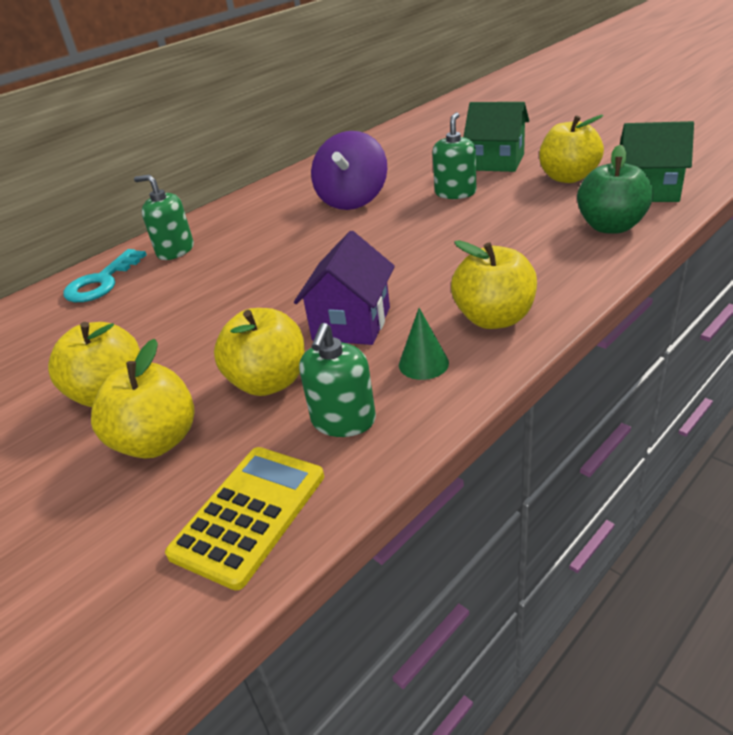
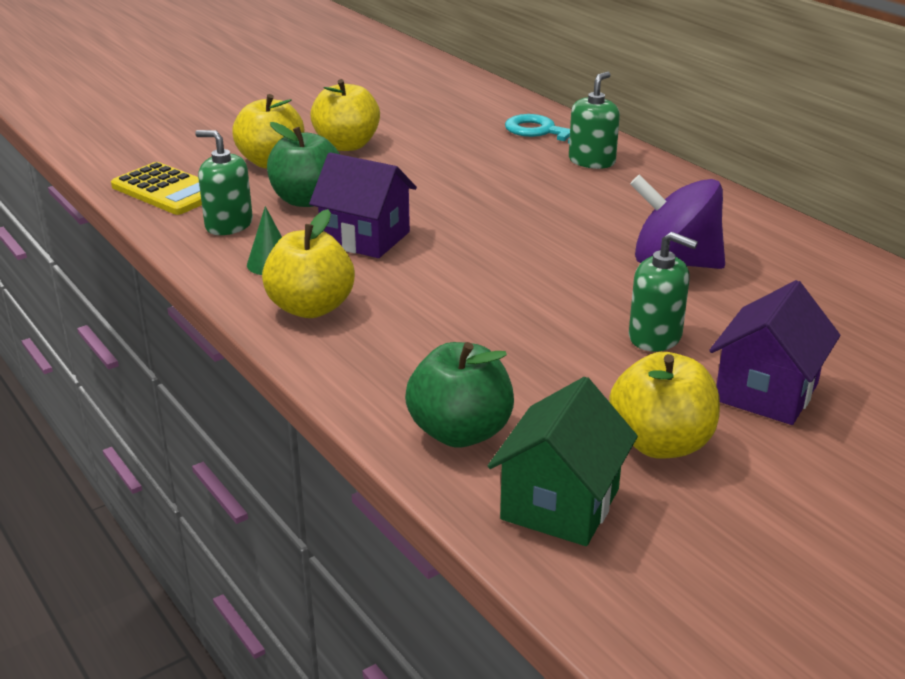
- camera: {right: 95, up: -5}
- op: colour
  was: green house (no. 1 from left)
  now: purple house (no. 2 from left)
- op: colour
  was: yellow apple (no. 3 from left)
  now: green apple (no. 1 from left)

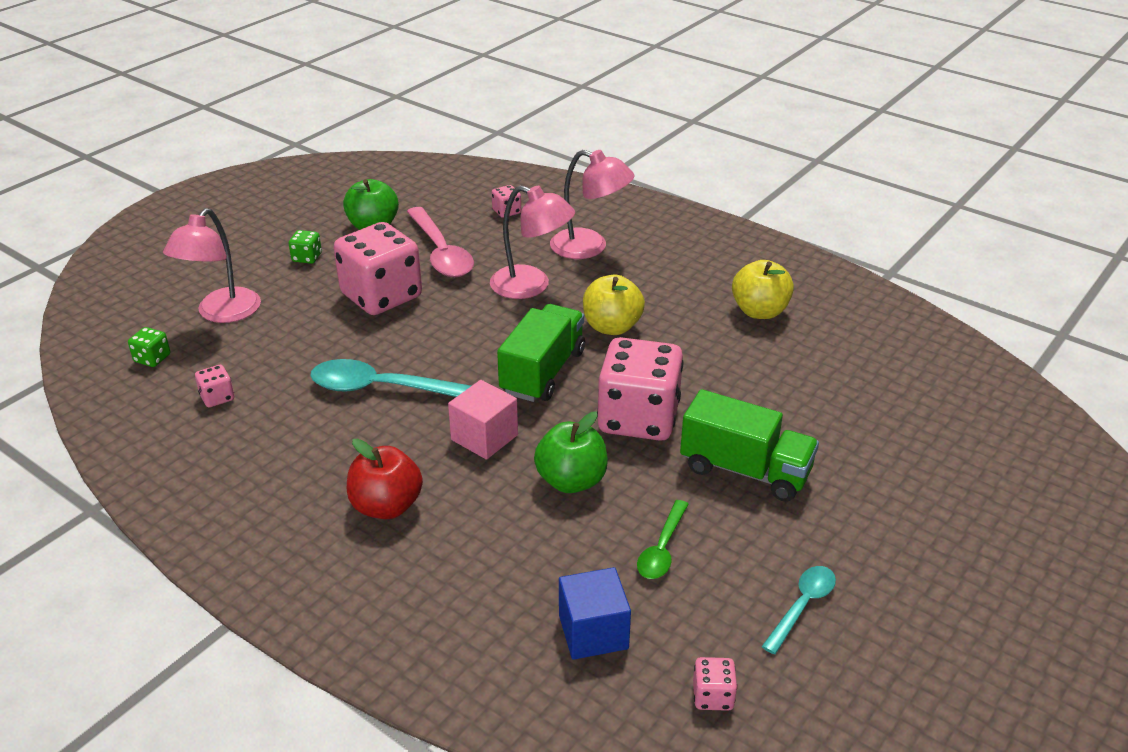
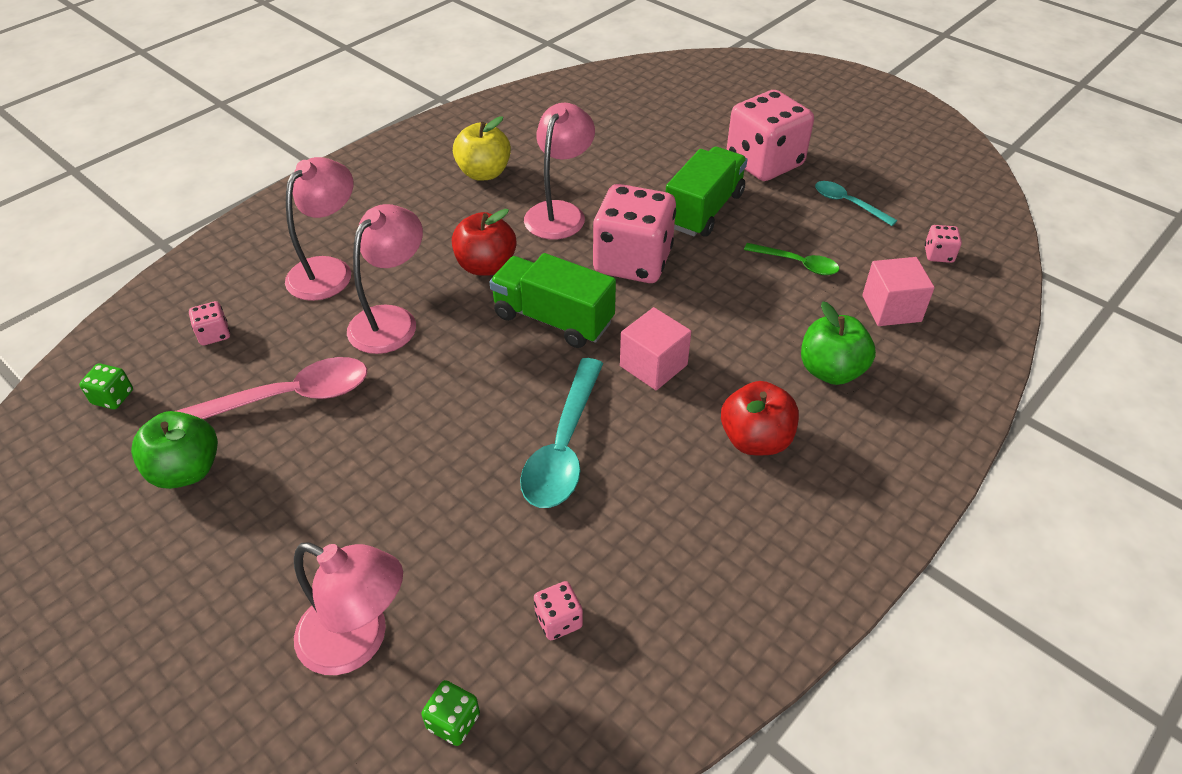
- camera: {right: -85, up: 10}
- op: relocated
  was: pink dice (no. 2 from left in the first image)
  now: pink dice (no. 4 from left)
- op: relocated
  was: green dice (no. 2 from left in the first image)
  now: green dice (no. 1 from left)
- op: colour
  was: yellow apple (no. 1 from left)
  now: red apple (no. 1 from left)
- op: relocated
  was: green apple (no. 2 from left)
- op: colour
  was: blue cube
  now: pink cube (no. 2 from left)
- op: appeared
  now: pink lamp (no. 4 from left)

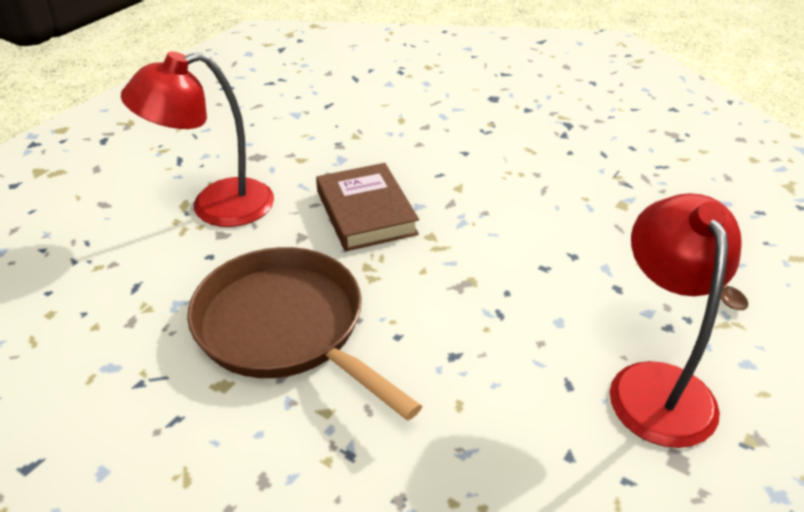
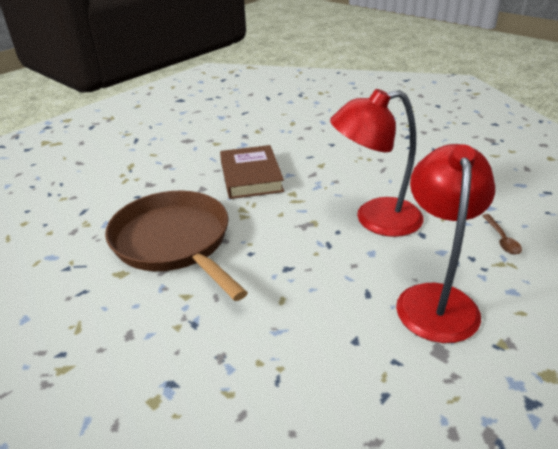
- camera: {right: 10, up: -5}
- op: relocated
  was: red lamp (no. 1 from left)

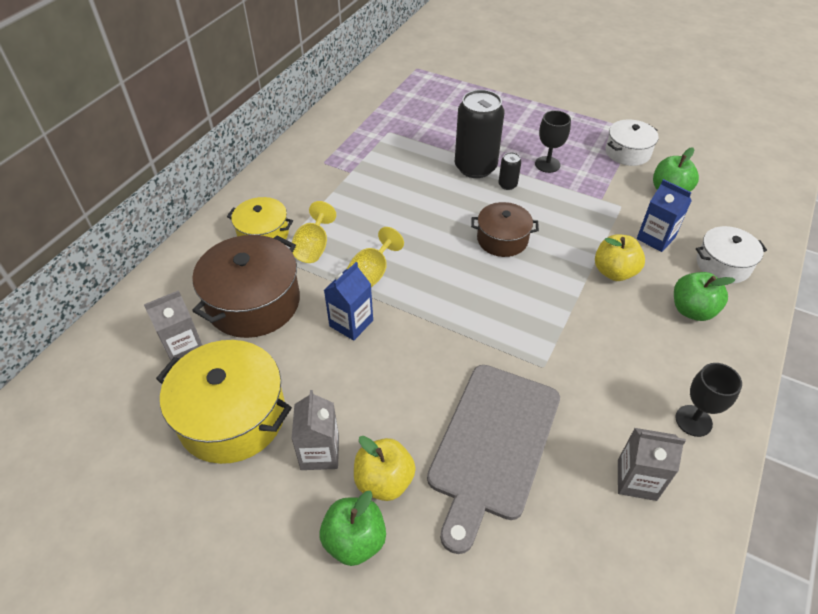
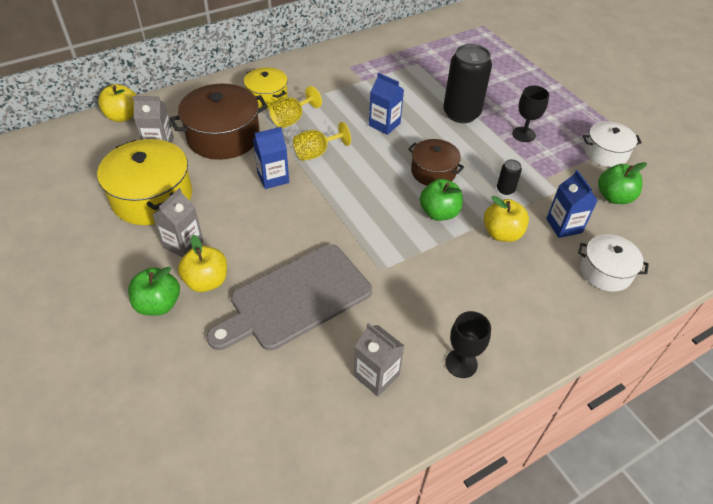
- camera: {right: 30, up: 0}
- op: relocated
  was: black can (no. 2 from left)
- op: relocated
  was: green apple (no. 3 from left in the first image)
  now: green apple (no. 2 from left)
- op: appeared
  now: blue carton (no. 2 from left)
- op: appeared
  now: yellow apple (no. 1 from left)

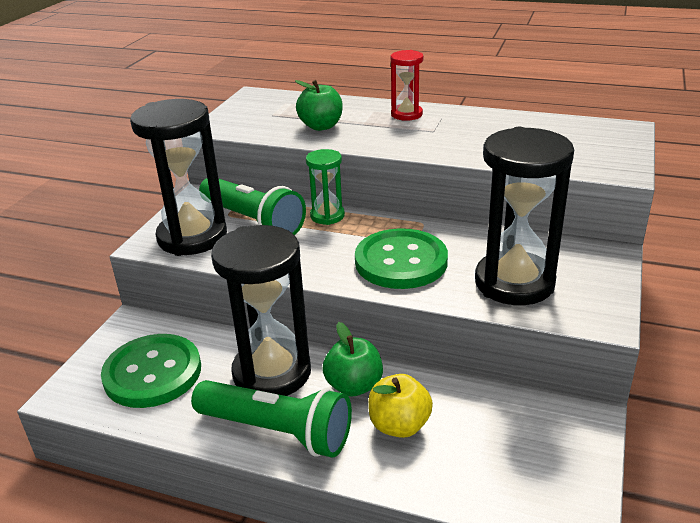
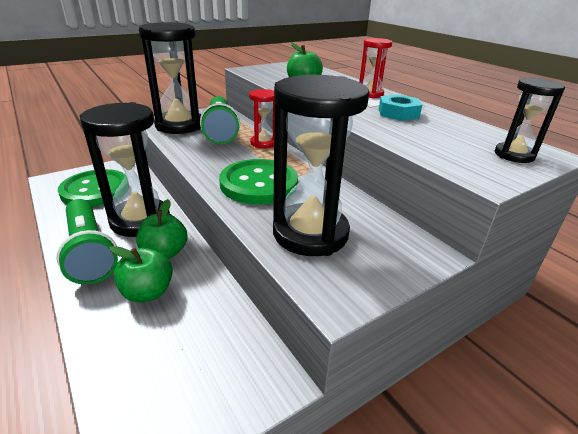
- camera: {right: 35, up: 0}
- op: colour
  was: green hourglass
  now: red hourglass (no. 1 from left)
- op: colour
  was: yellow apple
  now: green apple (no. 1 from left)
- op: appeared
  now: black hourglass (no. 4 from left)
- op: appeared
  now: turquoise nut

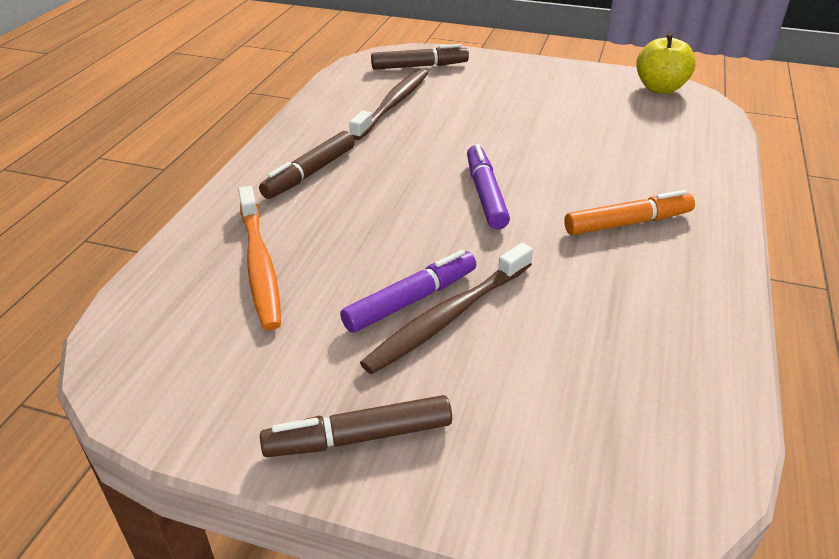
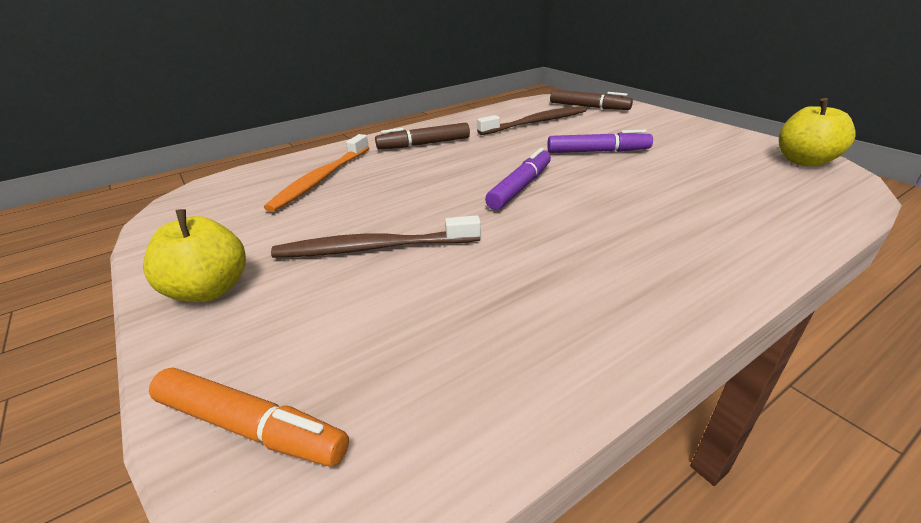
- camera: {right: 40, up: -5}
- op: relocated
  was: orange marker
- op: relocated
  was: purple marker (no. 1 from left in the first image)
  now: purple marker (no. 2 from left)
- op: exchanged
  was: brown marker (no. 2 from left)
  now: yellow apple (no. 1 from left)

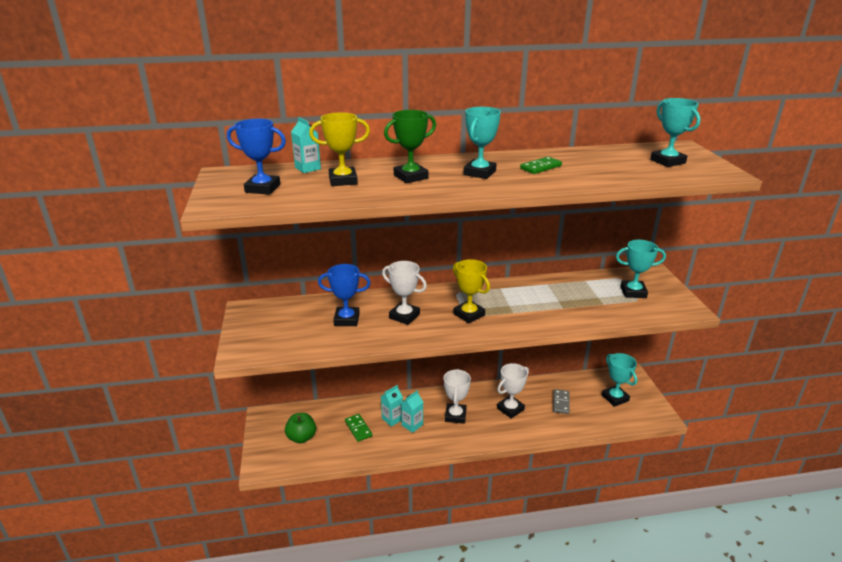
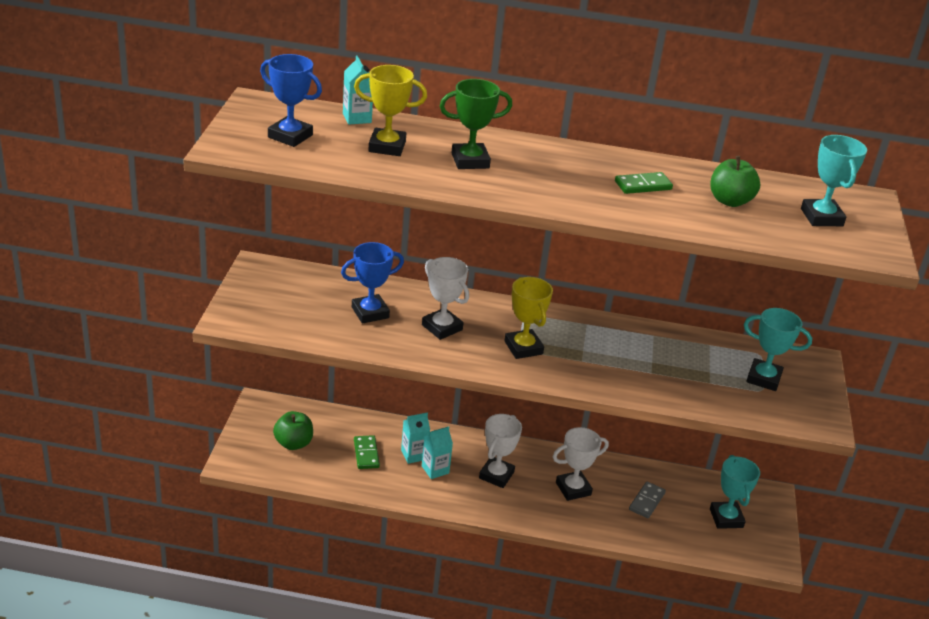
- camera: {right: 15, up: 5}
- op: missing
  was: turquoise trophy (no. 1 from left)
- op: spun
  was: blue trophy (no. 2 from left)
  clockwise: -45
- op: appeared
  now: green apple (no. 2 from left)

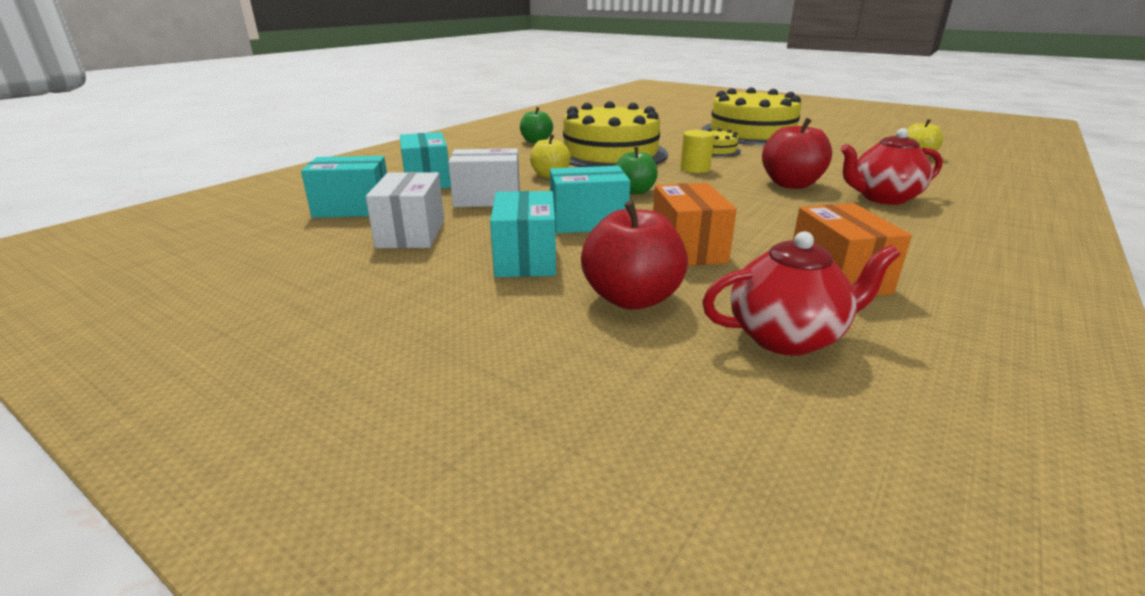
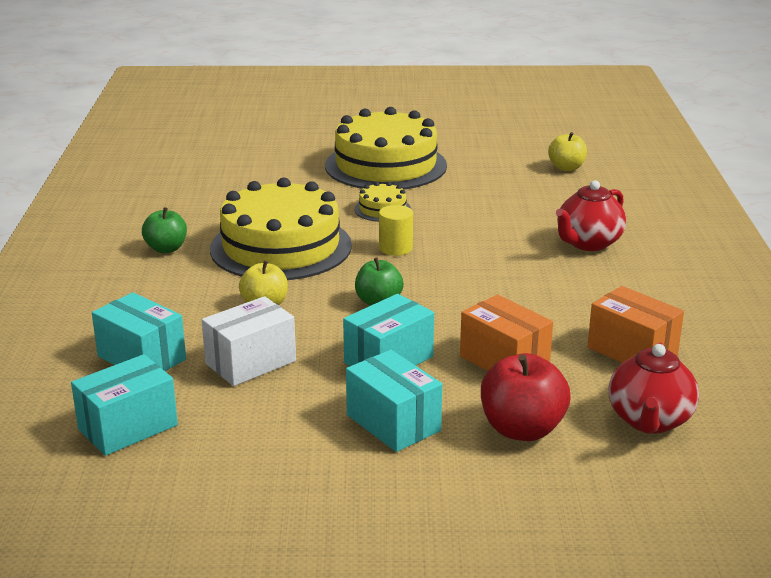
- camera: {right: -35, up: 0}
- op: missing
  was: red apple (no. 2 from left)
- op: missing
  was: white box (no. 1 from left)
- op: spun
  was: red teapot (no. 1 from left in the first image)
  clockwise: 150

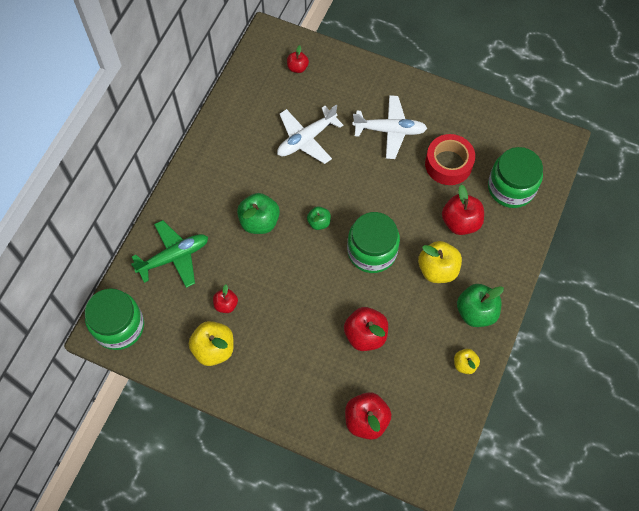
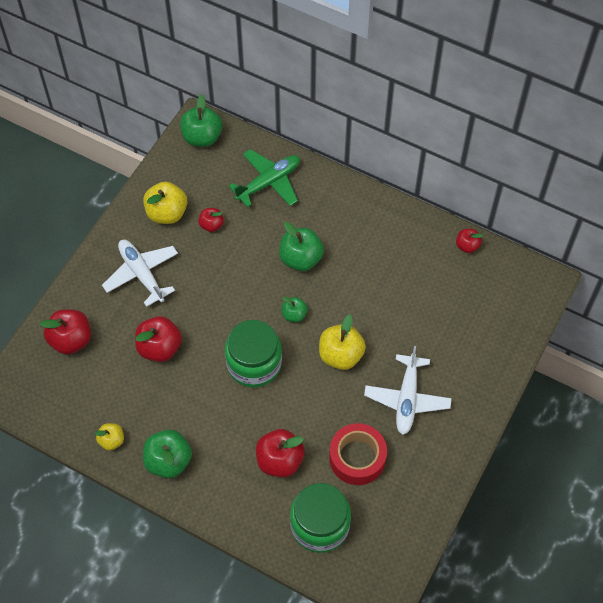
- camera: {right: 95, up: -5}
- op: relocated
  was: red apple (no. 2 from left in the first image)
  now: red apple (no. 5 from left)
- op: relocated
  was: white plane (no. 1 from left)
- op: spun
  was: green plane
  clockwise: -105
- op: relocated
  was: yellow apple (no. 2 from left in the first image)
  now: yellow apple (no. 3 from left)
- op: exchanged
  was: green jar (no. 1 from left)
  now: green apple (no. 2 from left)

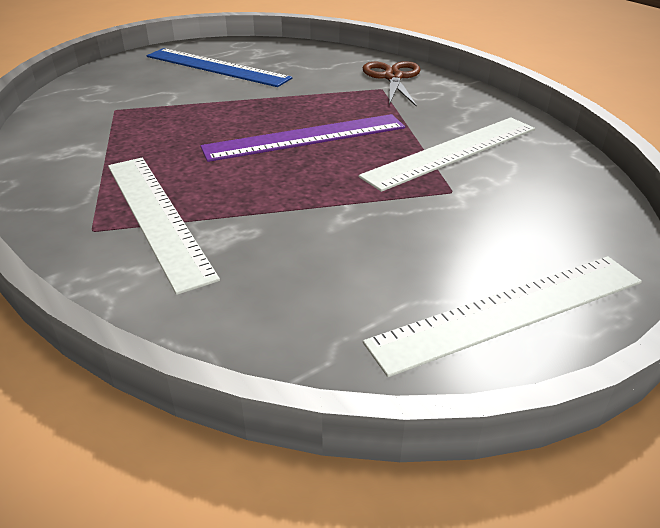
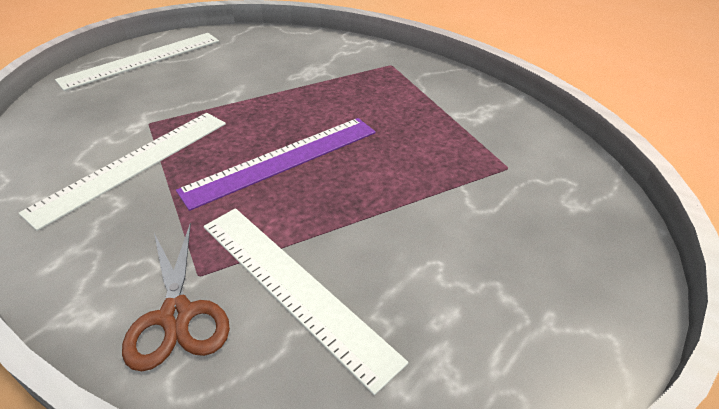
- camera: {right: 165, up: 5}
- op: missing
  was: blue ruler
- op: relocated
  was: white ruler (no. 1 from left in the first image)
  now: white ruler (no. 3 from left)

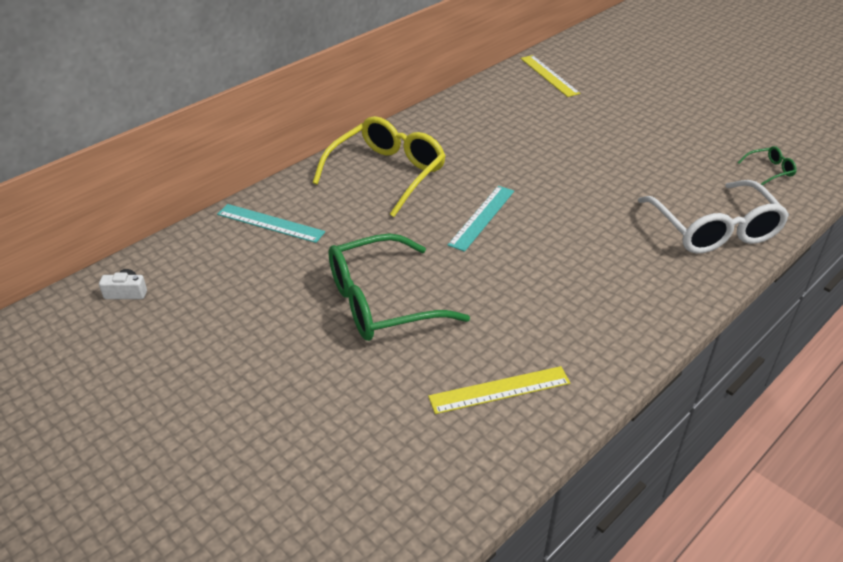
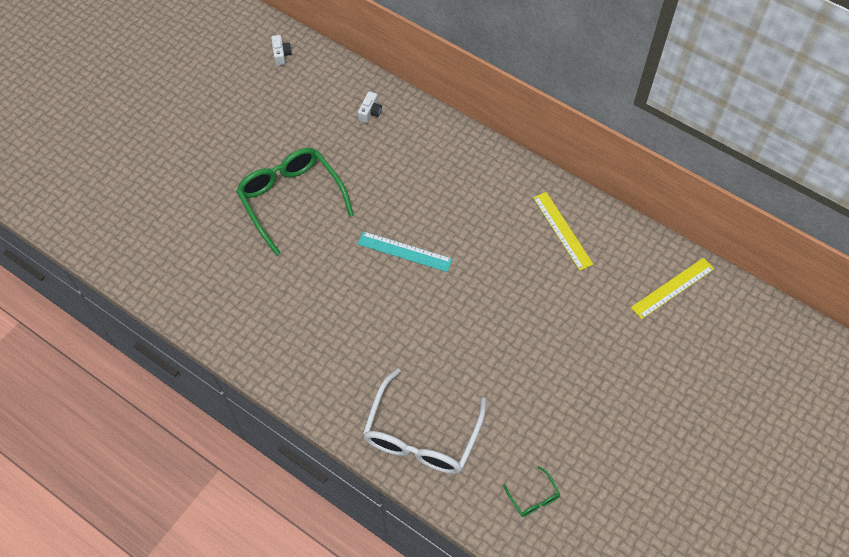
- camera: {right: 80, up: 20}
- op: missing
  was: yellow glasses
- op: spun
  was: white glasses
  clockwise: -45
- op: exchanged
  was: turquoise ruler (no. 1 from left)
  now: white camera (no. 2 from left)
- op: relocated
  was: yellow ruler (no. 1 from left)

